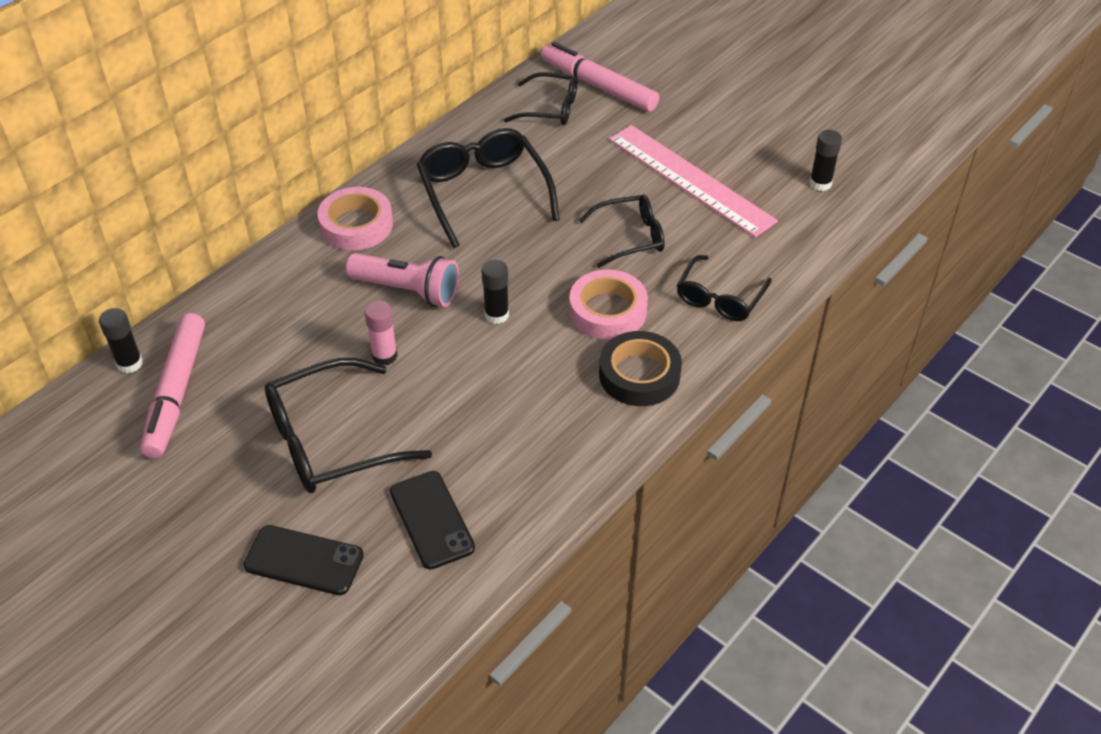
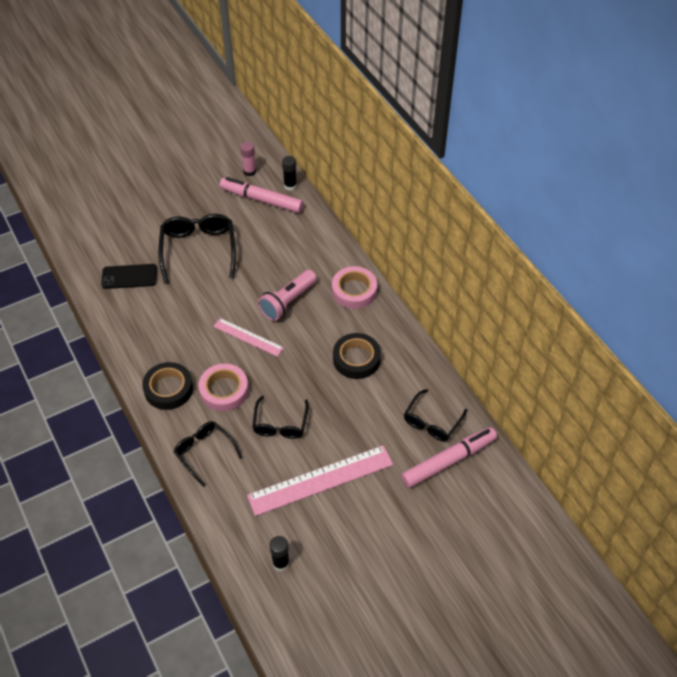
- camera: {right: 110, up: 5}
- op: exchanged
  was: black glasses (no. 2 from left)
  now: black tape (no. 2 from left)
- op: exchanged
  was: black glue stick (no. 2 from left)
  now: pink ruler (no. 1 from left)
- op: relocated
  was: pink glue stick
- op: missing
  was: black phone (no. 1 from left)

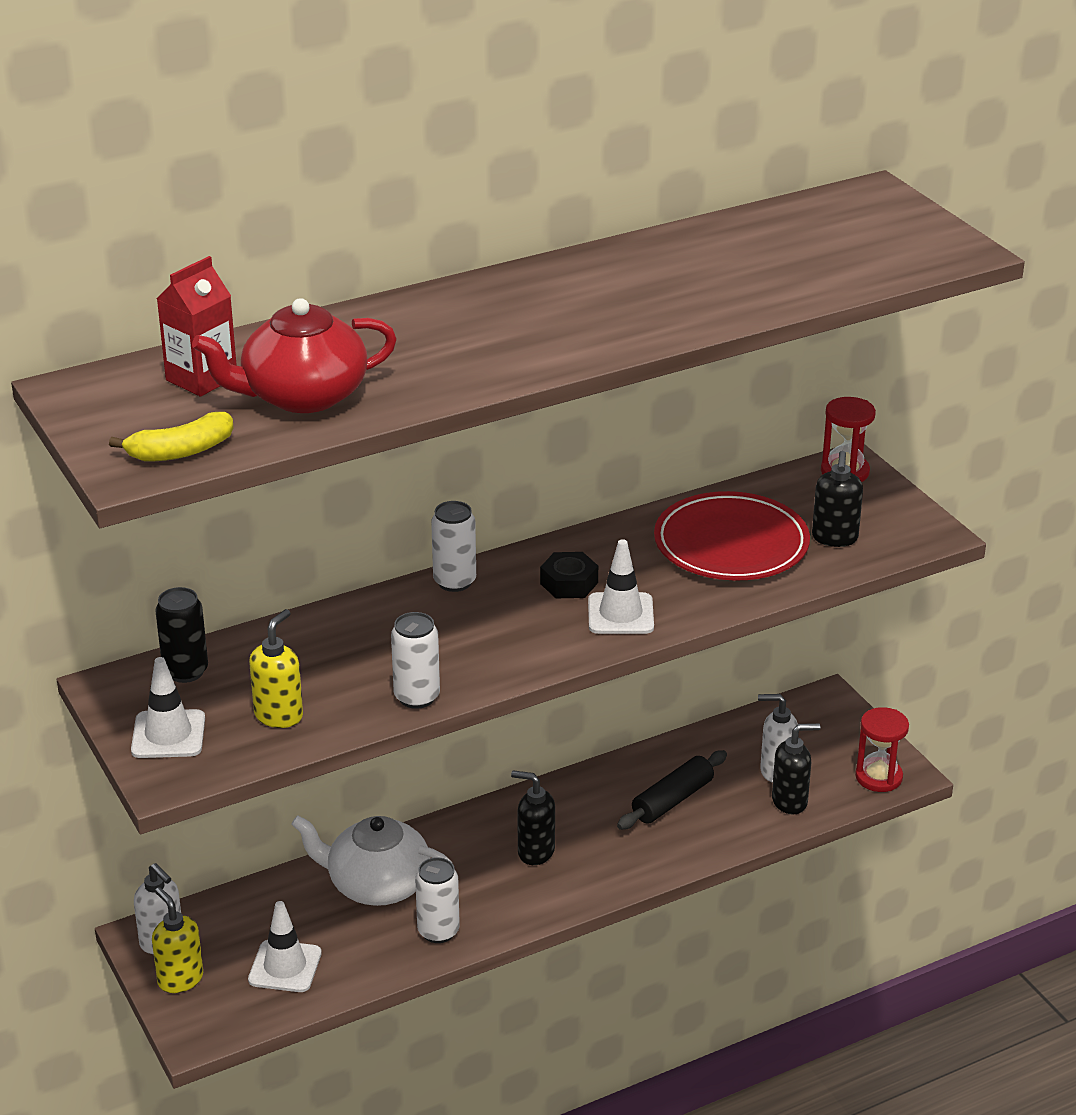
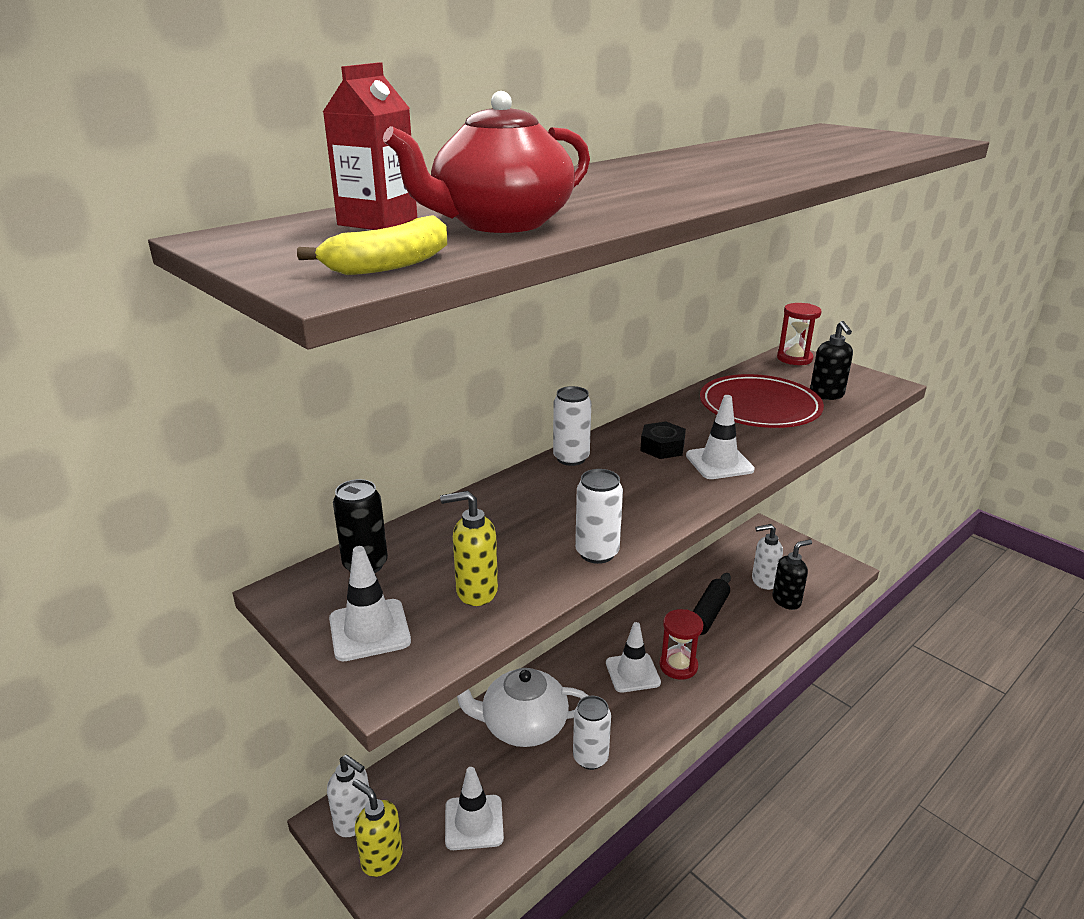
- camera: {right: -15, up: -5}
- op: spun
  was: yellow soap dispenser (no. 2 from left)
  clockwise: -105
- op: relocated
  was: red hourglass (no. 2 from left in the first image)
  now: red hourglass (no. 1 from left)
- op: exchanged
  was: black soap dispenser (no. 1 from left)
  now: white traffic cone (no. 3 from left)

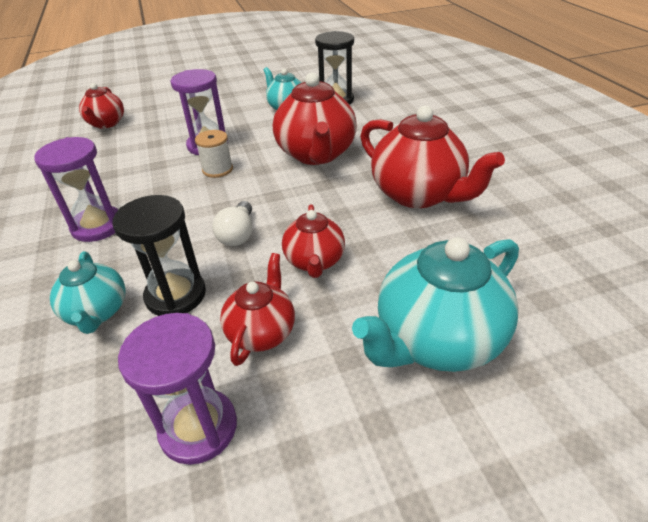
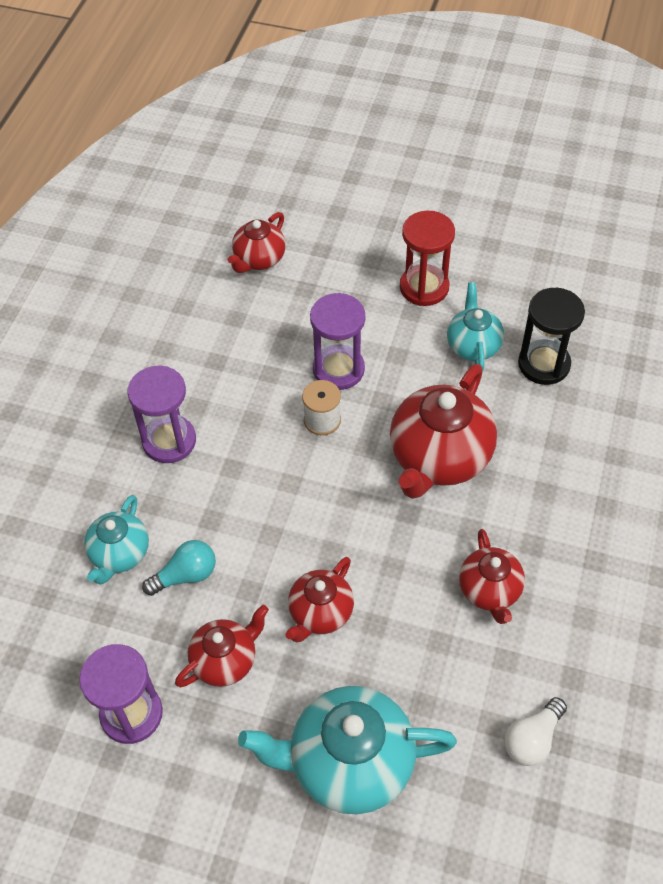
- camera: {right: 35, up: 15}
- op: size
  was: red teapot (no. 5 from left)
  ratio: 0.57
- op: exchanged
  was: black hourglass (no. 1 from left)
  now: turquoise light bulb
- op: relocated
  was: white light bulb
- op: appeared
  now: red hourglass

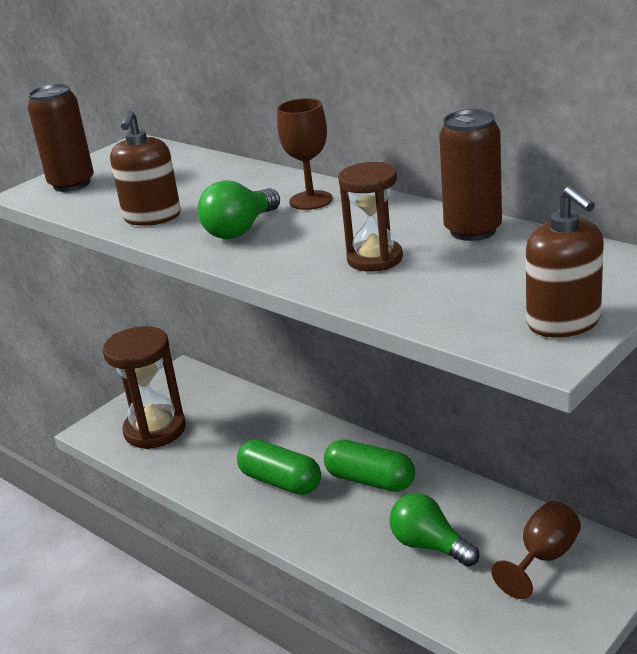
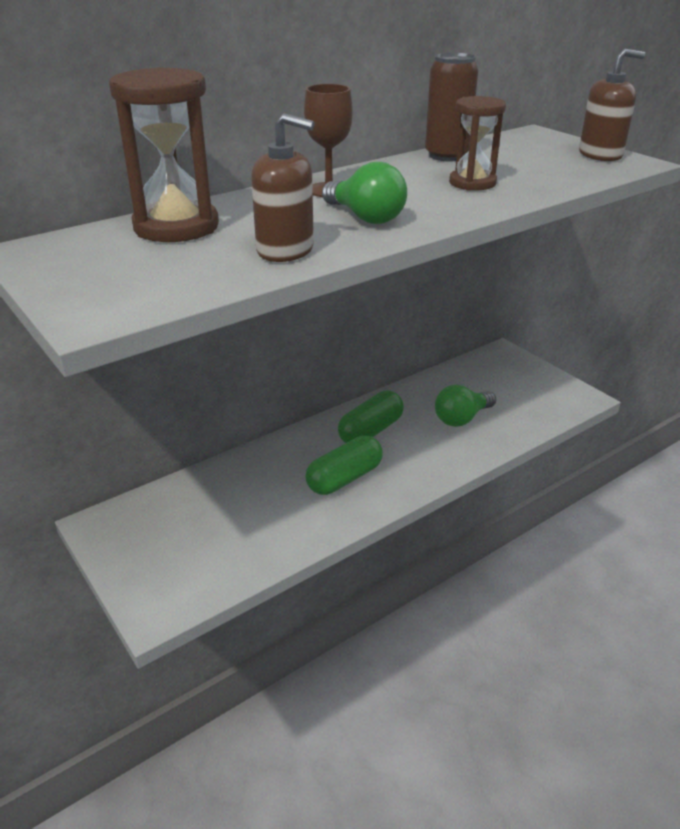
- camera: {right: -80, up: 5}
- op: missing
  was: brown can (no. 1 from left)
- op: relocated
  was: brown hourglass (no. 1 from left)
- op: missing
  was: brown goblet (no. 2 from left)

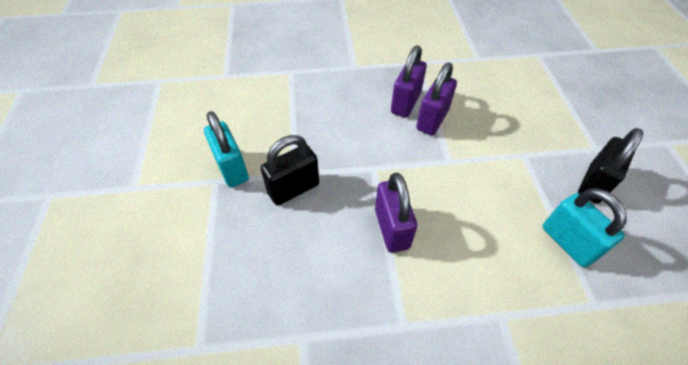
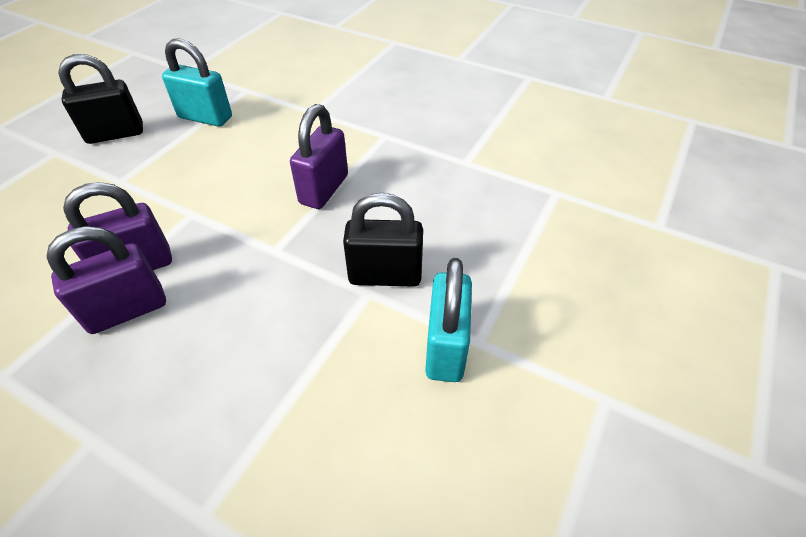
- camera: {right: -145, up: -5}
- op: spun
  was: turquoise padlock (no. 2 from left in the first image)
  clockwise: -75

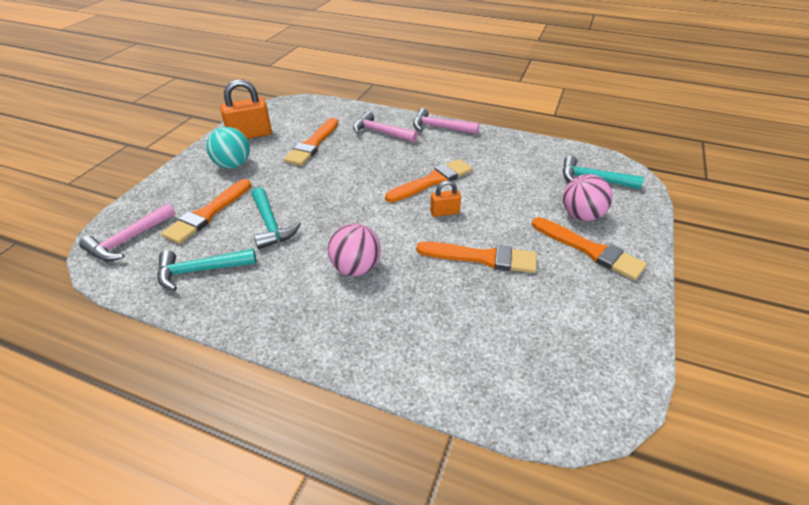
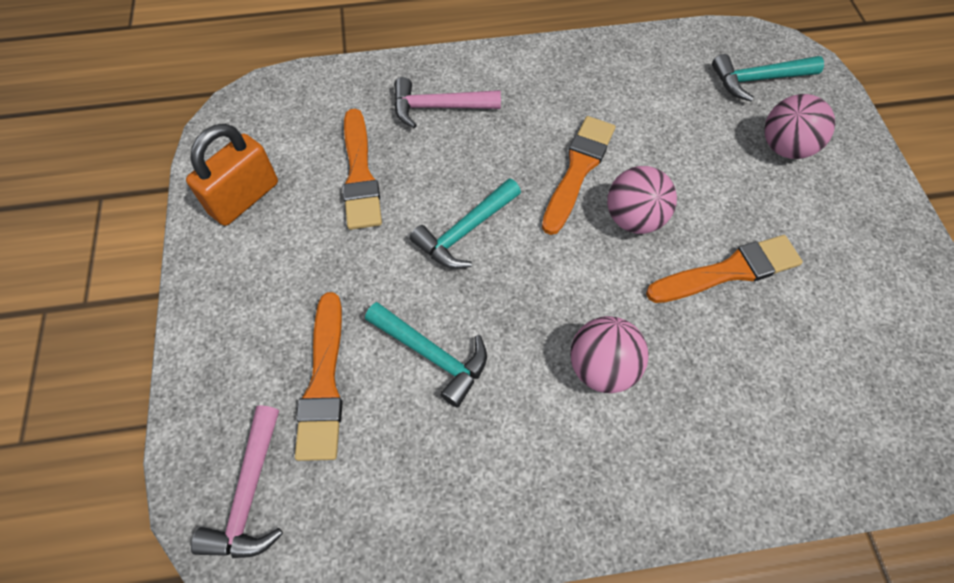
- camera: {right: -30, up: 20}
- op: missing
  was: pink hammer (no. 3 from left)
- op: missing
  was: turquoise ball
- op: exchanged
  was: orange padlock (no. 2 from left)
  now: pink ball (no. 2 from left)
- op: missing
  was: orange brush (no. 5 from left)
- op: relocated
  was: turquoise hammer (no. 1 from left in the first image)
  now: turquoise hammer (no. 2 from left)

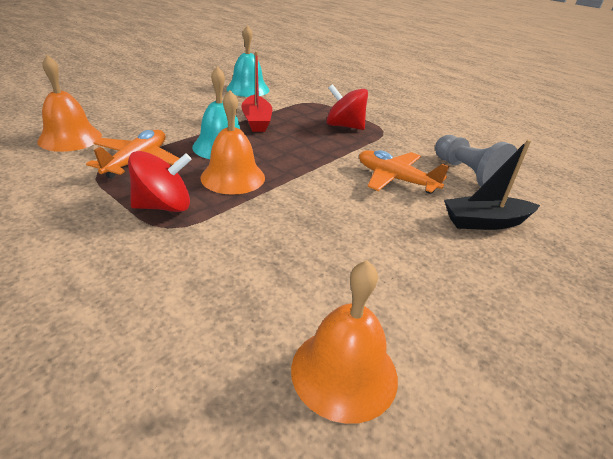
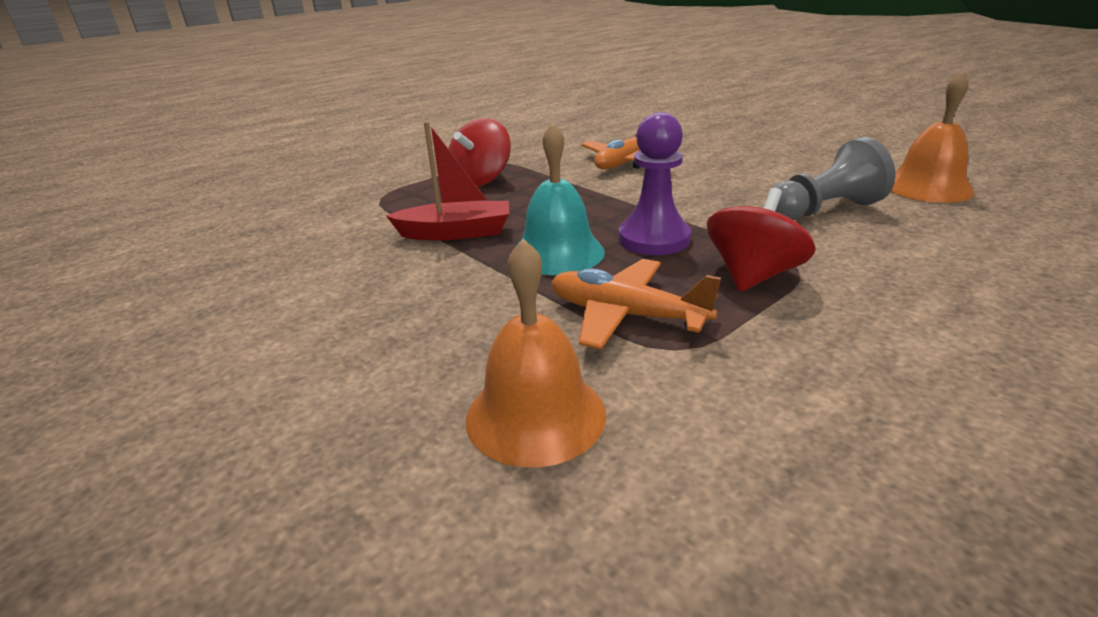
- camera: {right: -80, up: -5}
- op: missing
  was: turquoise bell (no. 2 from left)
- op: exchanged
  was: orange bell (no. 2 from left)
  now: purple pawn
- op: relocated
  was: grey pawn
- op: missing
  was: black boat
- op: spun
  was: red spinning top (no. 1 from left in the first image)
  clockwise: 45

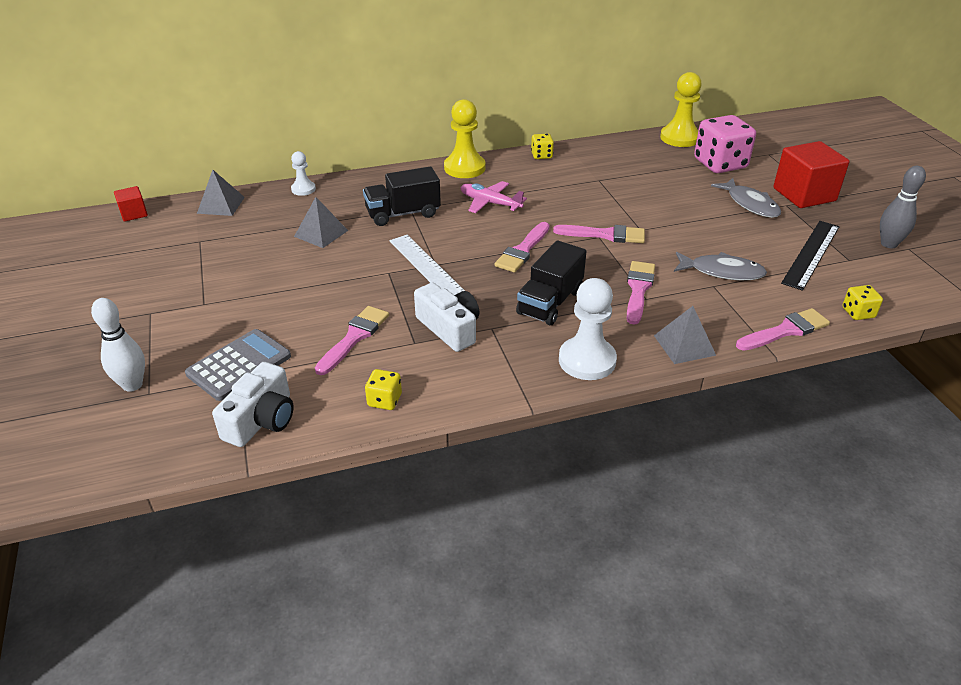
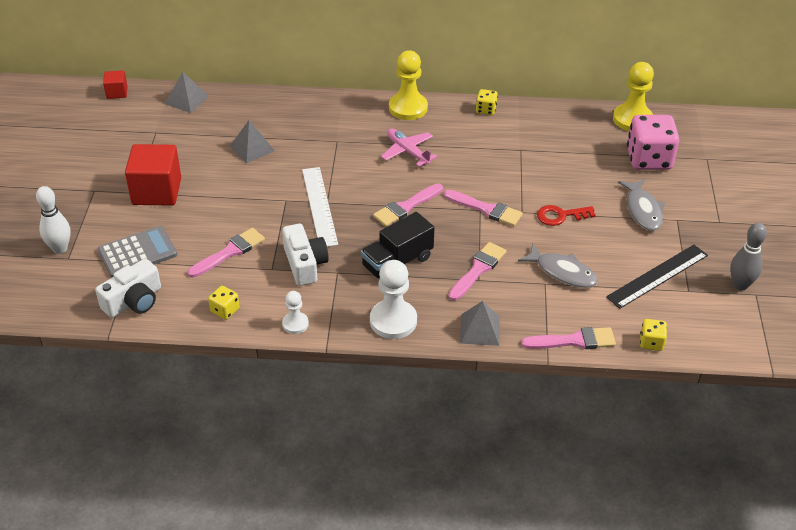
- camera: {right: 20, up: 5}
- op: relocated
  was: red cube (no. 2 from left)
- op: relocated
  was: white pawn (no. 1 from left)
- op: missing
  was: black truck (no. 1 from left)
- op: appeared
  now: red key

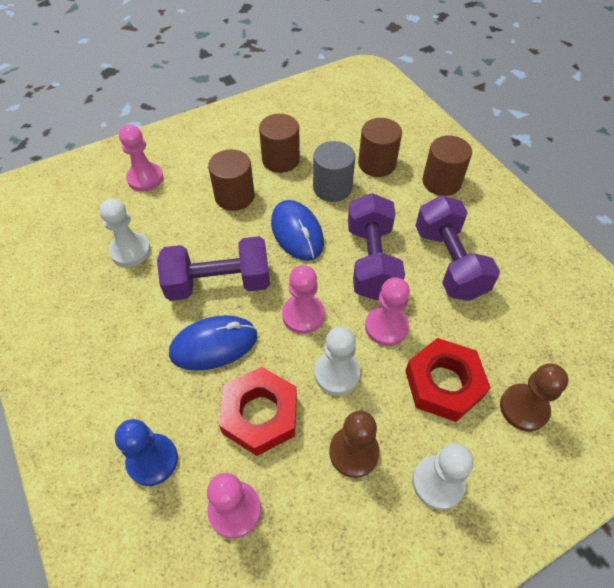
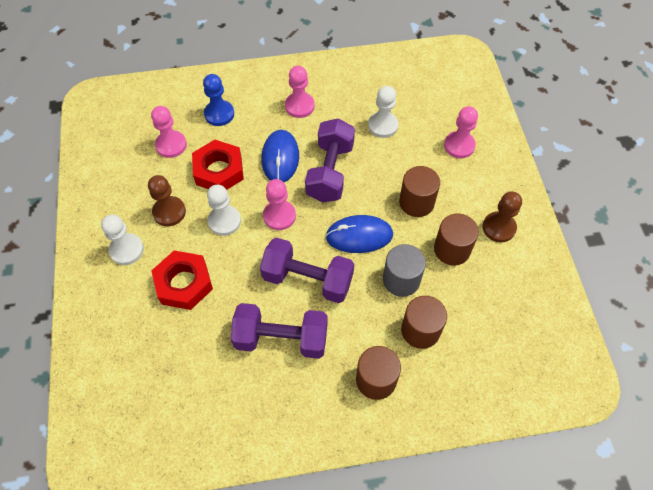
- camera: {right: 110, up: 5}
- op: relocated
  was: pink pawn (no. 4 from left in the first image)
  now: pink pawn (no. 3 from left)
- op: relocated
  was: brown pawn (no. 2 from left)

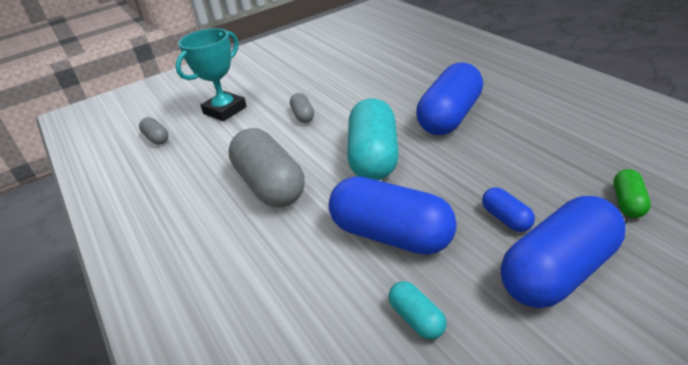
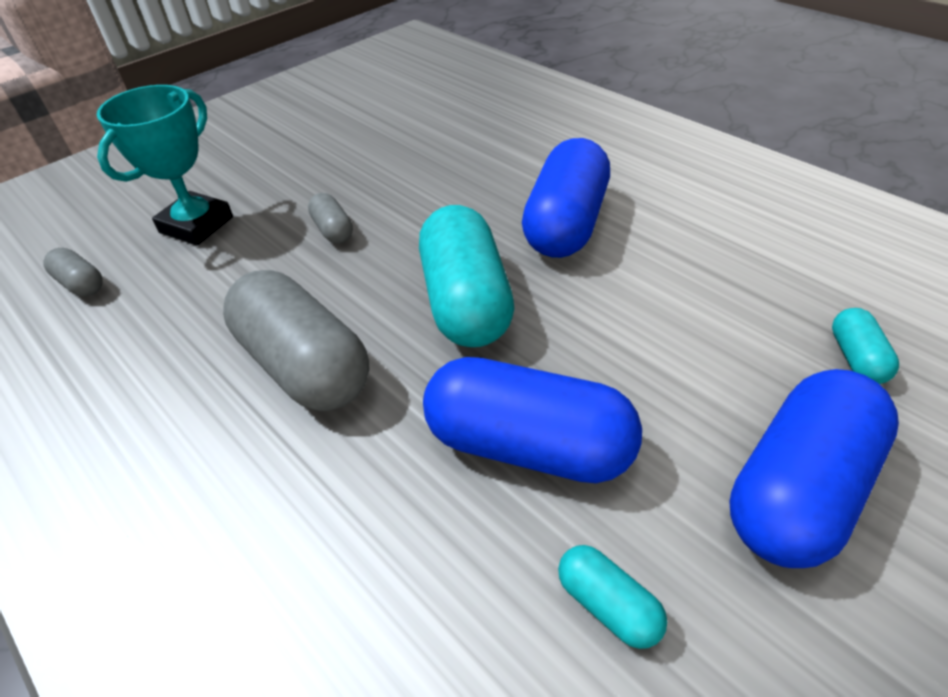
- camera: {right: -15, up: 10}
- op: colour
  was: green capsule
  now: turquoise capsule (no. 3 from left)
- op: missing
  was: blue capsule (no. 3 from left)

